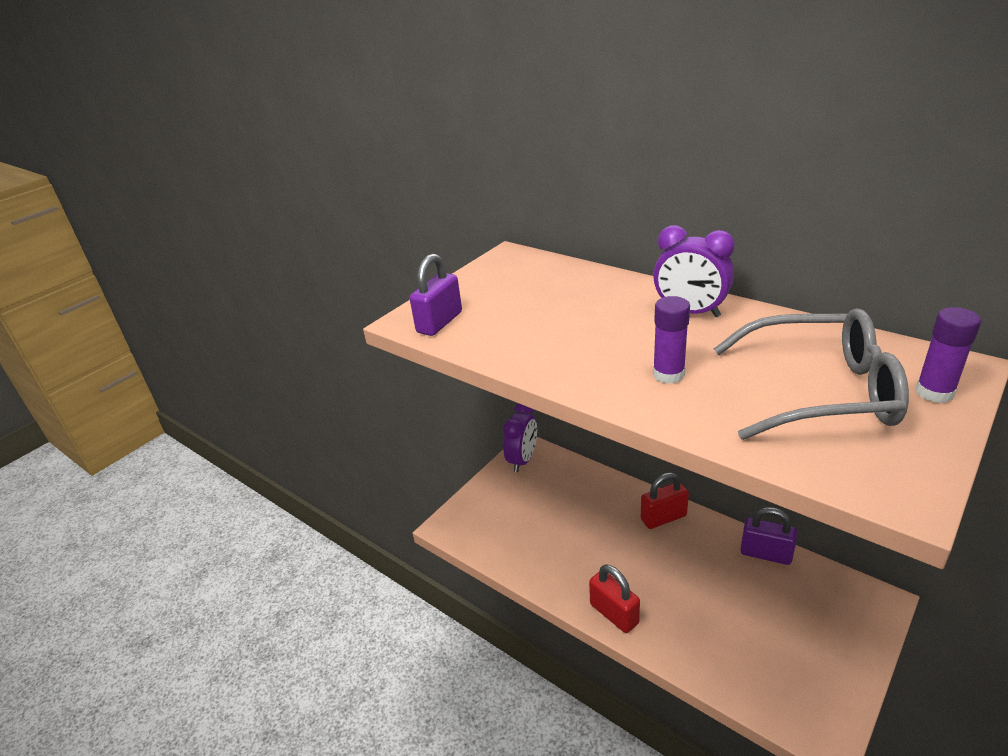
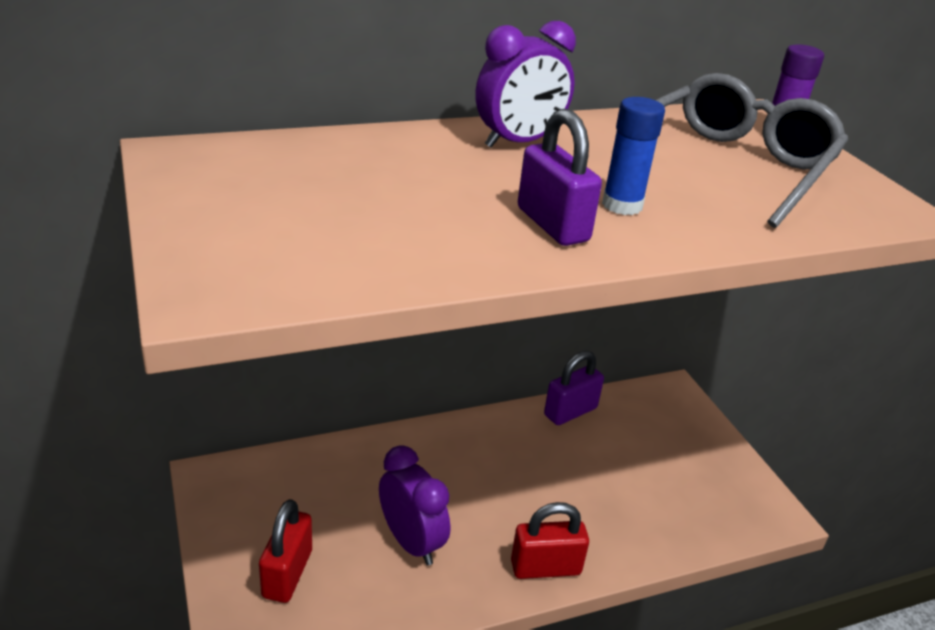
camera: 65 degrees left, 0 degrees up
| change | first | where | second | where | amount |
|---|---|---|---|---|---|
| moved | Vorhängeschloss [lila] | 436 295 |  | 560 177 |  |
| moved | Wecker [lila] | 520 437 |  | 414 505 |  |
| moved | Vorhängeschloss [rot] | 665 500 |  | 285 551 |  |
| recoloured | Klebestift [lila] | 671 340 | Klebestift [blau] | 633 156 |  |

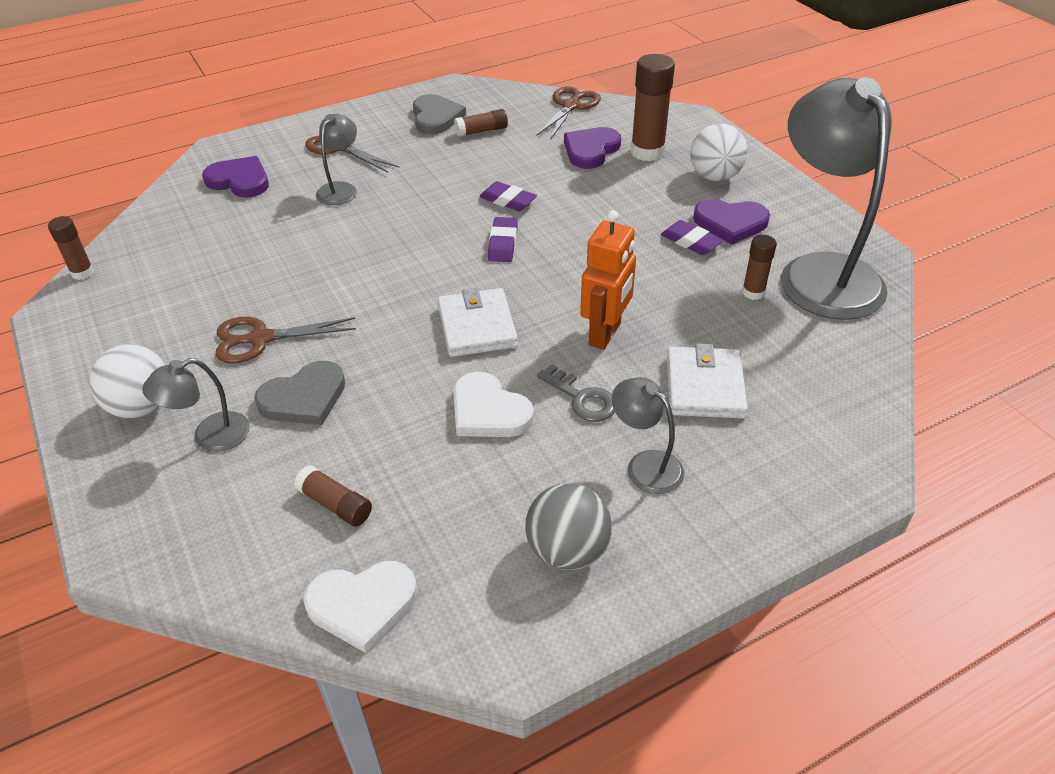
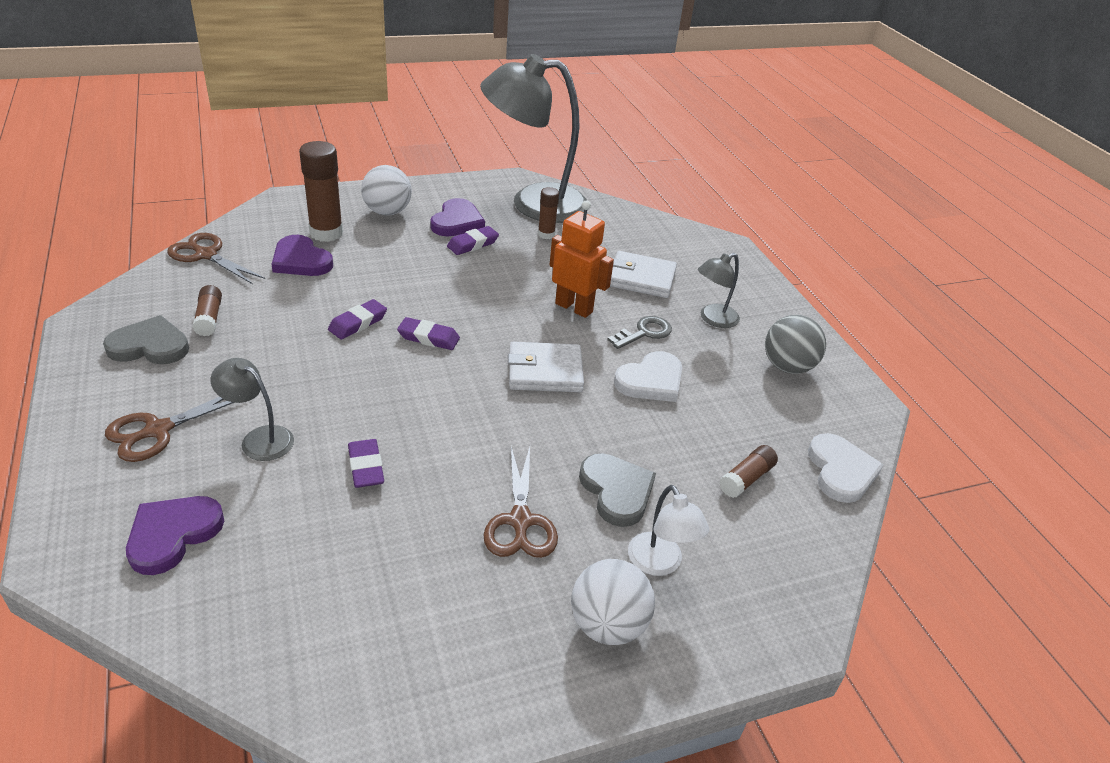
camera: 85 degrees left, 5 degrees down
| change | first | where | second | where | amount |
|---|---|---|---|---|---|
| removed | Klebestift [braun] | 71 248 |  |  |  |
| added |  |  | Radiergummi [lila] | 366 463 |  |
| recoloured | Lampe [grau] | 196 405 | Lampe [weiß] | 668 530 |  |

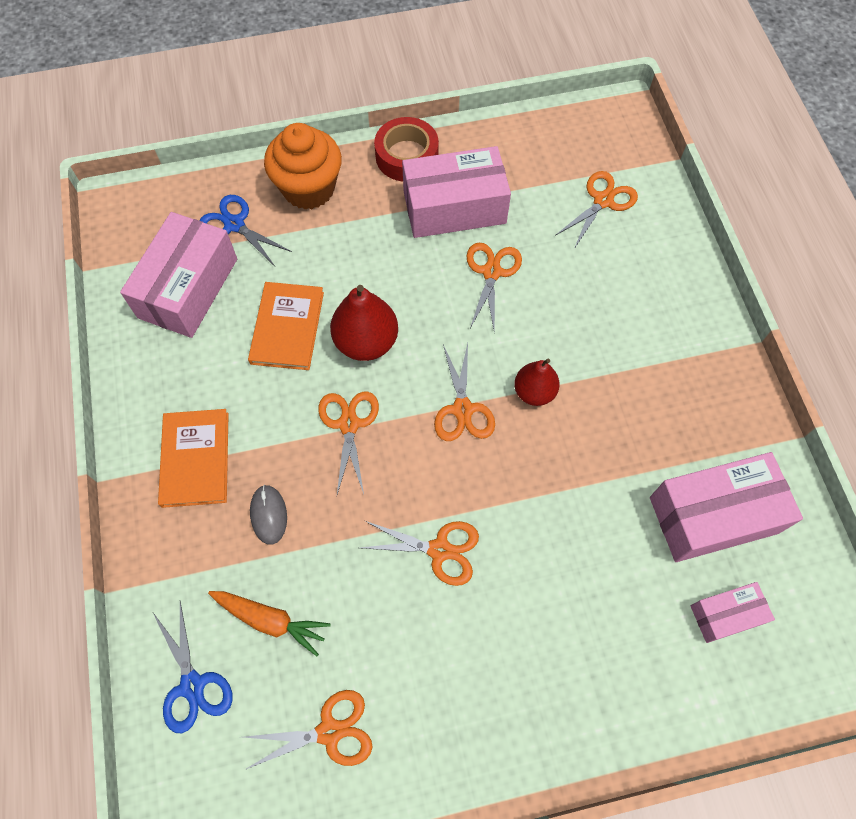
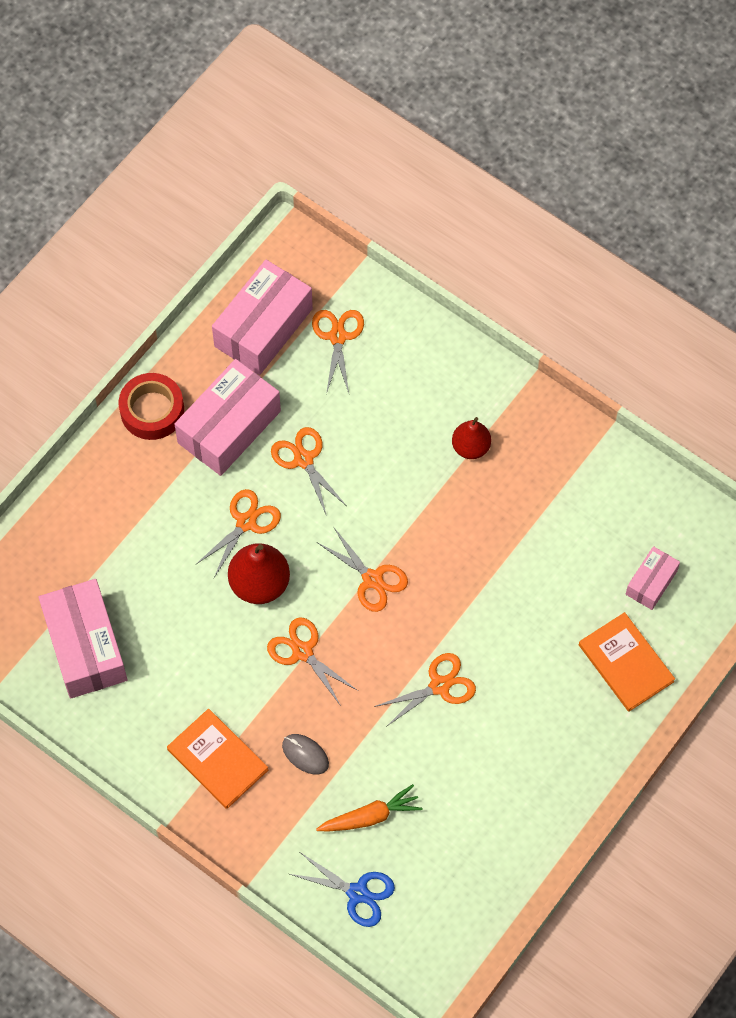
camera: 40 degrees left, 0 degrees up
| change | first | where | second | where | amount |
|---|---|---|---|---|---|
| removed | Schere [blau] | 245 230 |  |  |  |
| removed | Muffin [orange] | 303 166 |  |  |  |
| moved | Schere [orange] | 308 729 |  | 238 533 |  |
| moved | Buch [orange] | 286 326 |  | 627 662 |  |
| moved | Birne [rot] | 537 382 |  | 471 438 |  |
| moved | Schachtel [rosa] | 726 507 |  | 262 317 |  |

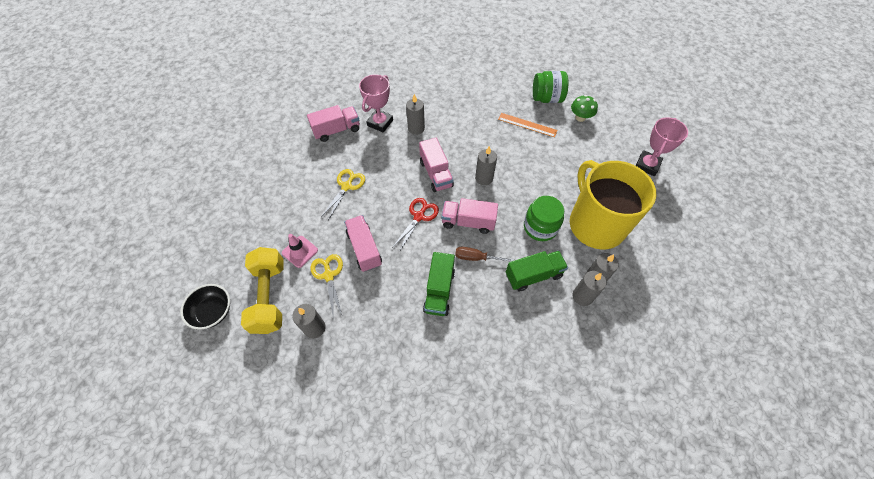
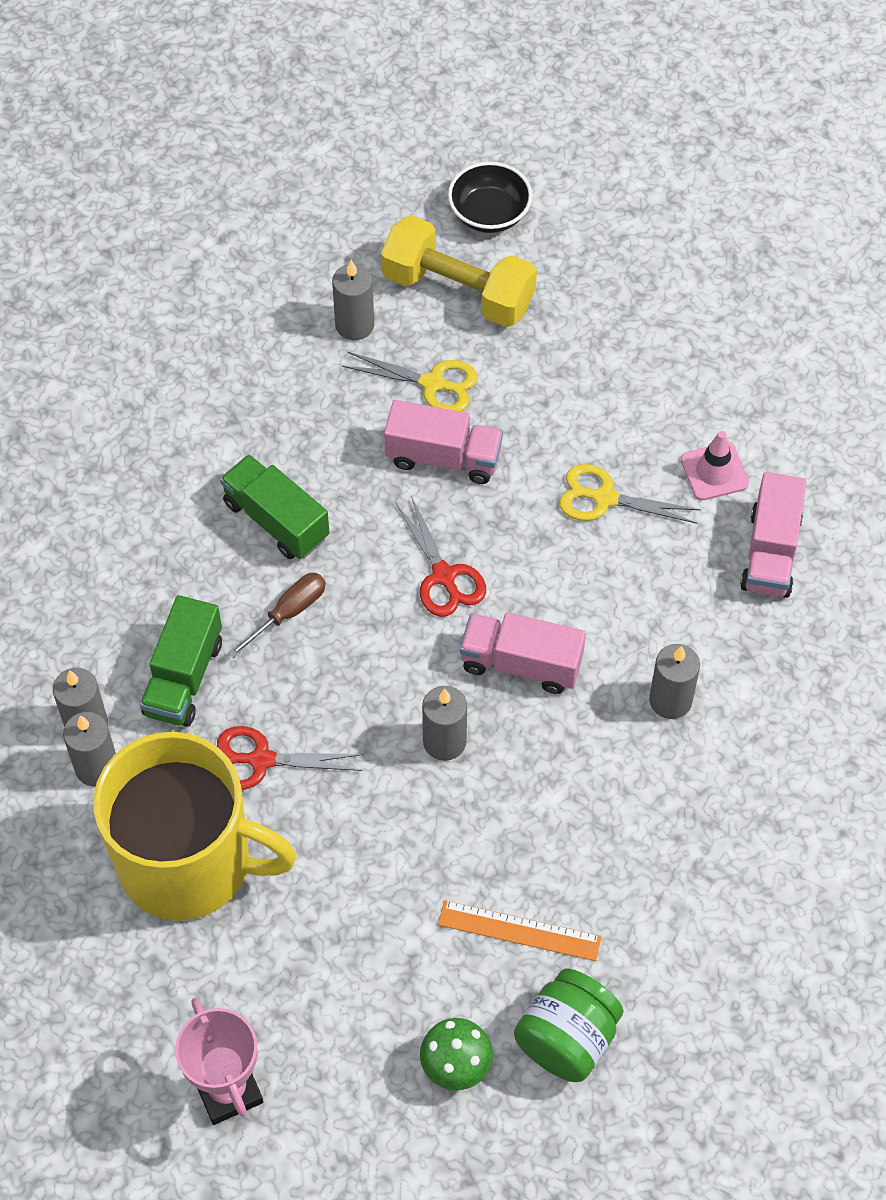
camera: 125 degrees right, 0 degrees up
| change | first | where | second | where | amount |
|---|---|---|---|---|---|
| removed | Pokal [rosa] | 376 103 |  |  |  |
| removed | Lastwagen [rosa] | 469 216 |  |  |  |
| moved | Leitkegel [rosa] | 300 251 |  | 715 465 |  |
| replaced | Einmachglas [grün] | 544 218 | Schere [rot] | 290 758 |  |
| turned | Schere [gelb] | 343 194 |  | 630 494 | 135 degrees clockwise |
| turned | Lineal [orange] | 528 125 |  | 520 930 | 45 degrees clockwise |

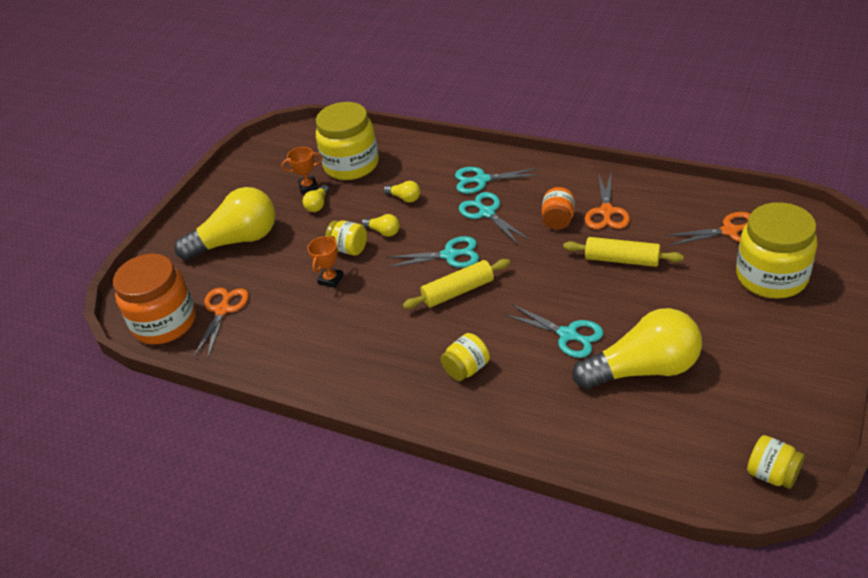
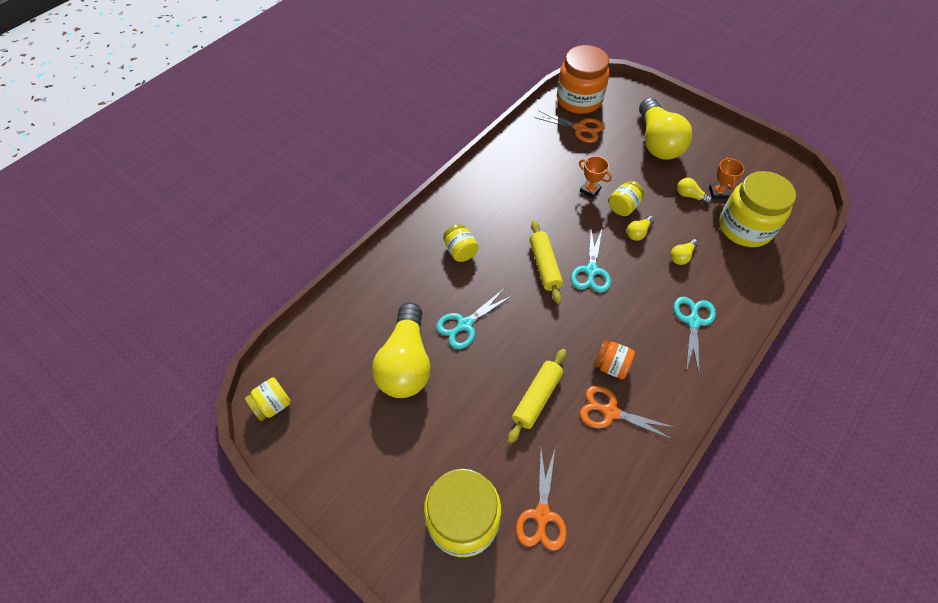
camera: 100 degrees right, 15 degrees up
| change | first | where | second | where | amount |
|---|---|---|---|---|---|
| removed | Schere [türkis] | 494 218 |  |  |  |

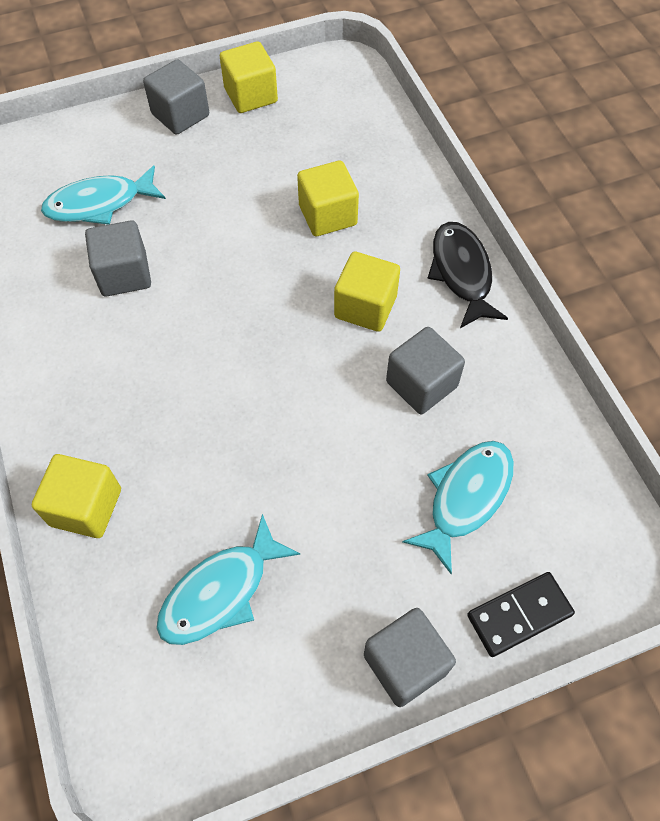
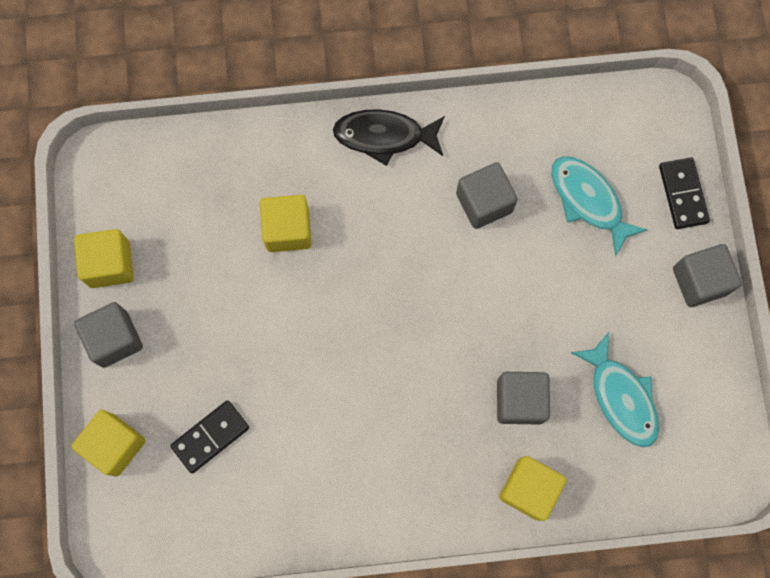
camera: 75 degrees left, 15 degrees up
| change | first | where | second | where | amount |
|---|---|---|---|---|---|
| moved | Kubus [grau] | 118 258 |  | 523 398 |  |
| moved | Kubus [gelb] | 367 291 |  | 108 443 |  |
| replaced | Fisch [türkis] | 103 195 | Dominostein [schwarz] | 209 436 |  |

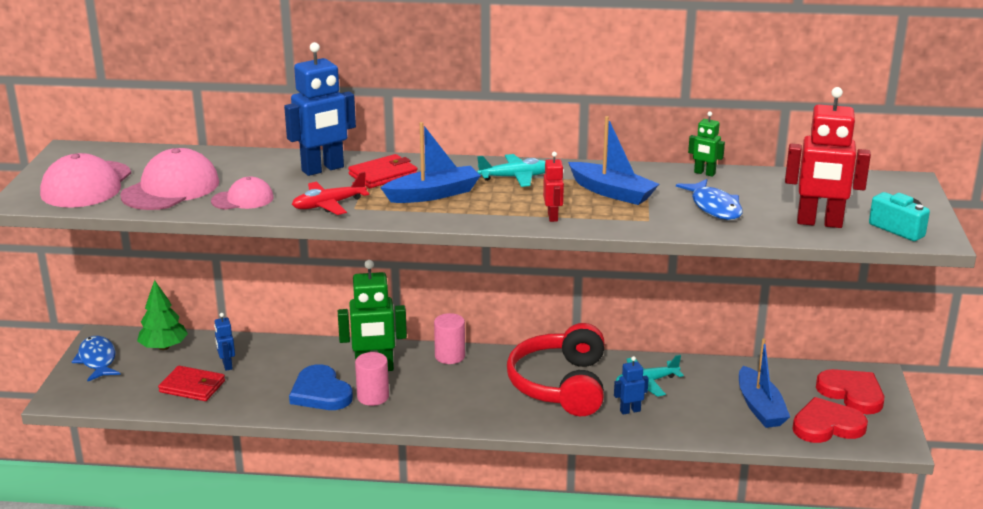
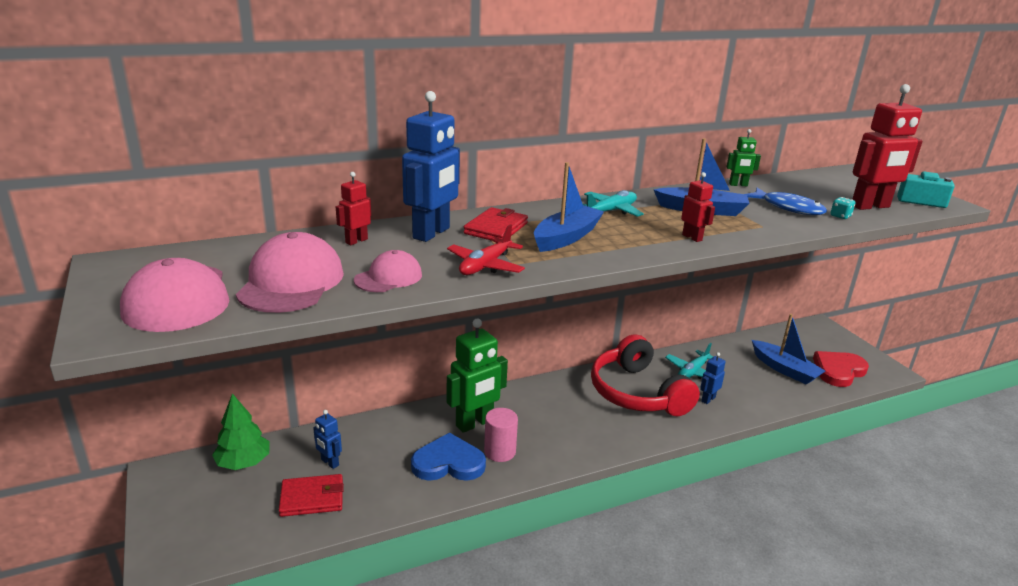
camera: 30 degrees left, 0 degrees up
| change | first | where | second | where | amount |
|---|---|---|---|---|---|
| removed | Fisch [blau] | 96 359 |  |  |  |
| removed | Vollzylinder [rosa] | 449 338 |  |  |  |
| removed | Herz [rot] | 850 391 |  |  |  |
| added |  |  | Roboter [rot] | 353 208 |  |
| added |  |  | Spielwürfel [türkis] | 842 208 |  |
| turned | Herz [blau] | 321 387 |  | 448 456 | 150 degrees clockwise |

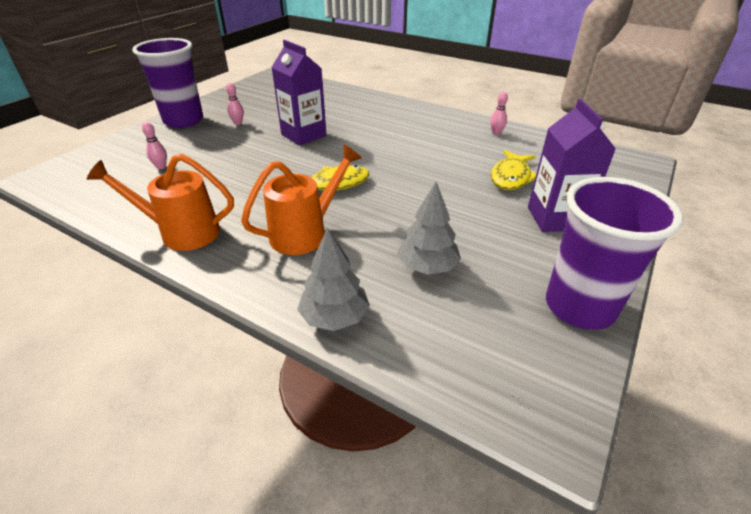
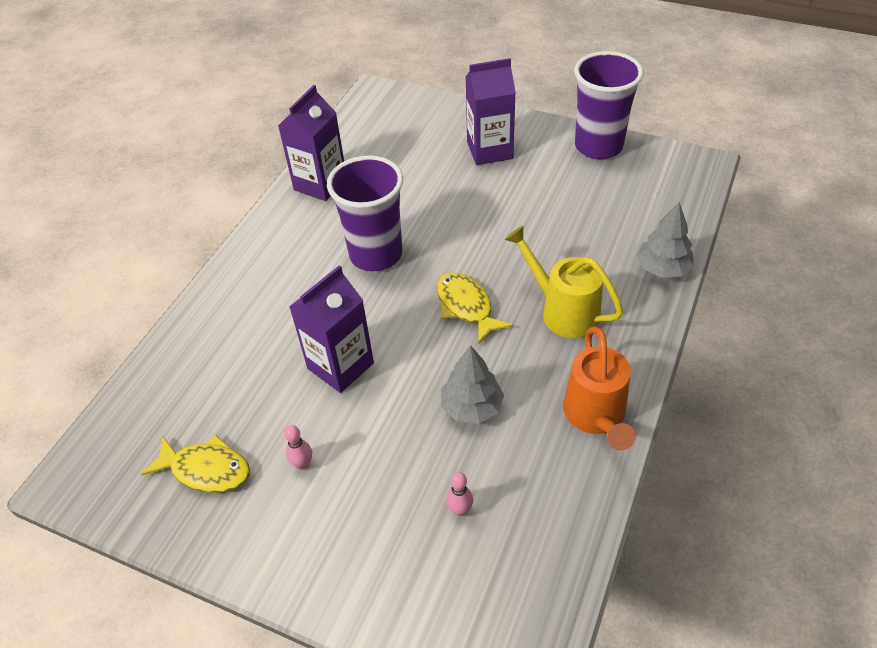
camera: 95 degrees left, 10 degrees up
| change | first | where | second | where | amount |
|---|---|---|---|---|---|
| moved | Becher [lila] | 167 83 |  | 365 213 |  |
| moved | Baum [grau] | 429 228 |  | 472 384 |  |
| moved | Fisch [gelb] | 513 170 |  | 195 464 |  |
| replaced | Bowlingkegel [rosa] | 499 113 | Getränkekarton [lila] | 311 143 |  |
| recoloured | Gießkanne [orange] | 301 200 | Gießkanne [gelb] | 564 282 |  |

